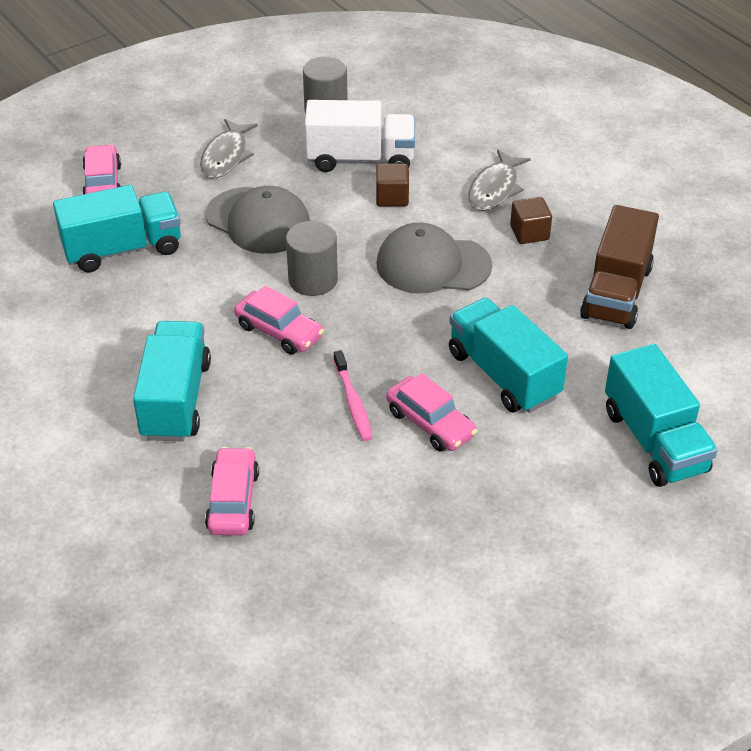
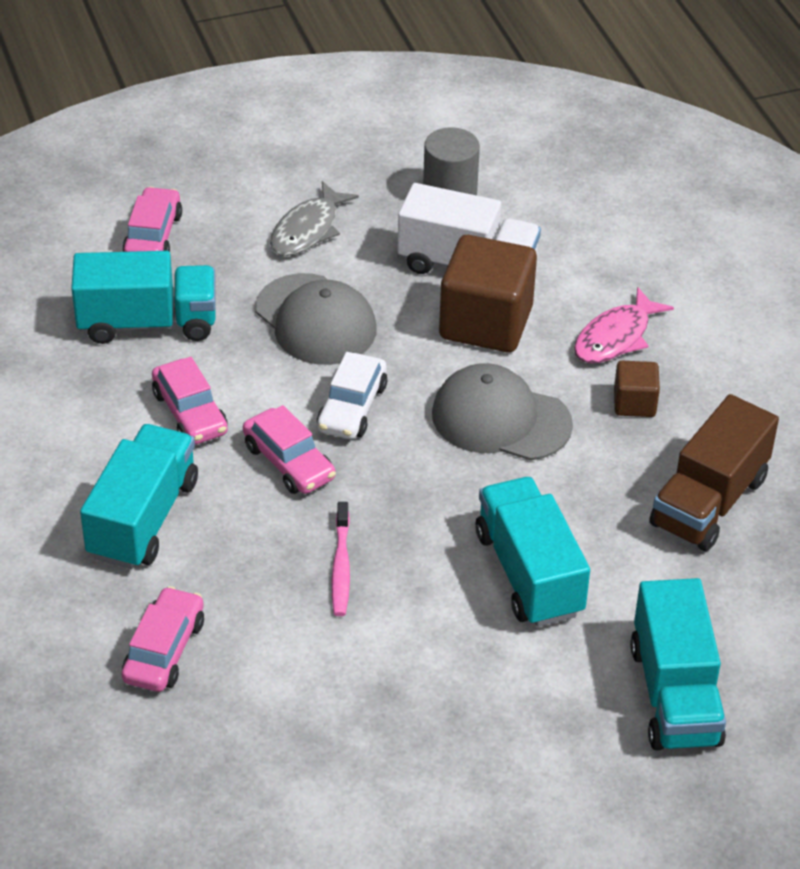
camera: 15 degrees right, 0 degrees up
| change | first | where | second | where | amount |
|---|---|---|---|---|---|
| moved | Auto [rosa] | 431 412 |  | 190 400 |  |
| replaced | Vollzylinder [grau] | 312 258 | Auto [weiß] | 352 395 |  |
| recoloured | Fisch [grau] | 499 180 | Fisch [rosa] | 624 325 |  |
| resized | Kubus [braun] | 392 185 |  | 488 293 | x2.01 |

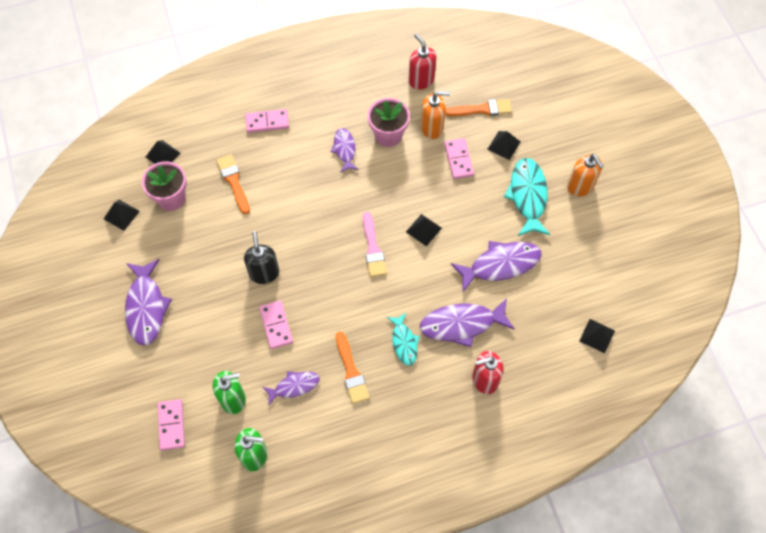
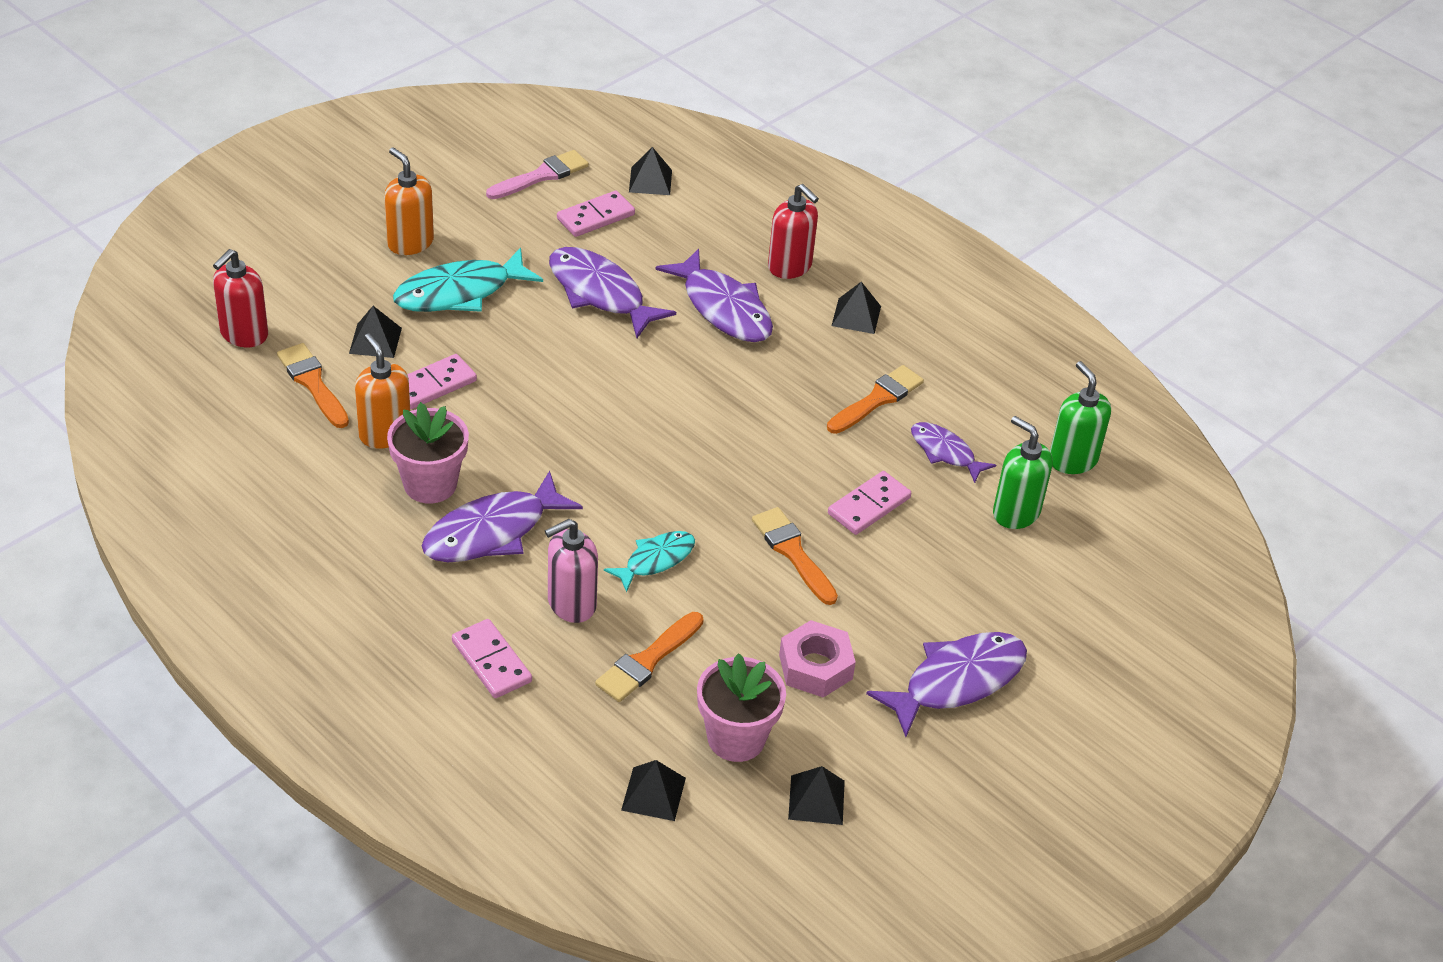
camera: 120 degrees left, 20 degrees down
| change | first | where | second | where | amount |
|---|---|---|---|---|---|
| added |  |  | Seifenspender [rosa] | 571 571 |  |
| added |  |  | Sechskantmutter [rosa] | 817 659 |  |
| moved | Dominostein [rosa] | 171 425 |  | 596 214 |  |
| moved | Pinsel [rosa] | 375 244 |  | 537 174 |  |
| moved | Fisch [türkis] | 403 339 |  | 649 561 |  |
| moved | Pyramide [schwarz] | 424 230 |  | 856 308 |  |
| moved | Seifenspender [rot] | 423 62 |  | 240 298 |  |
| replaced | Seifenspender [schwarz] | 261 257 | Pinsel [orange] | 795 556 |  |
| turned | Seifenspender [orange] | 585 175 |  | 409 201 | 75 degrees counterclockwise |
| resized | Fisch [lila] | 344 150 |  | 502 516 | x1.68 |

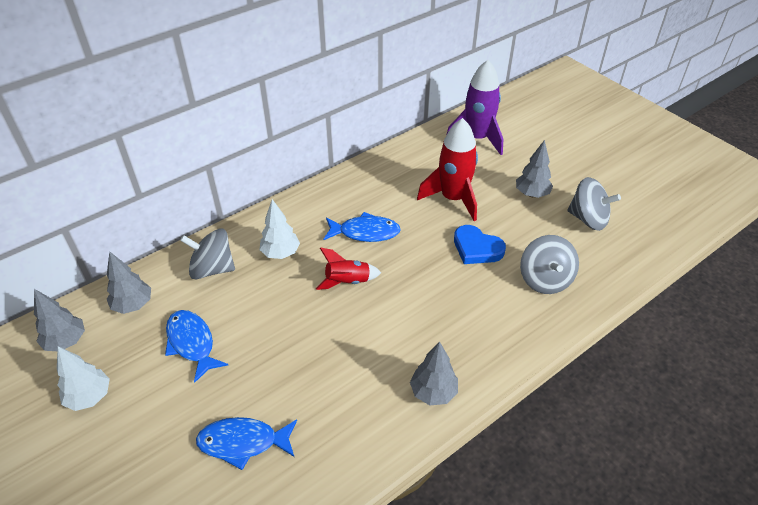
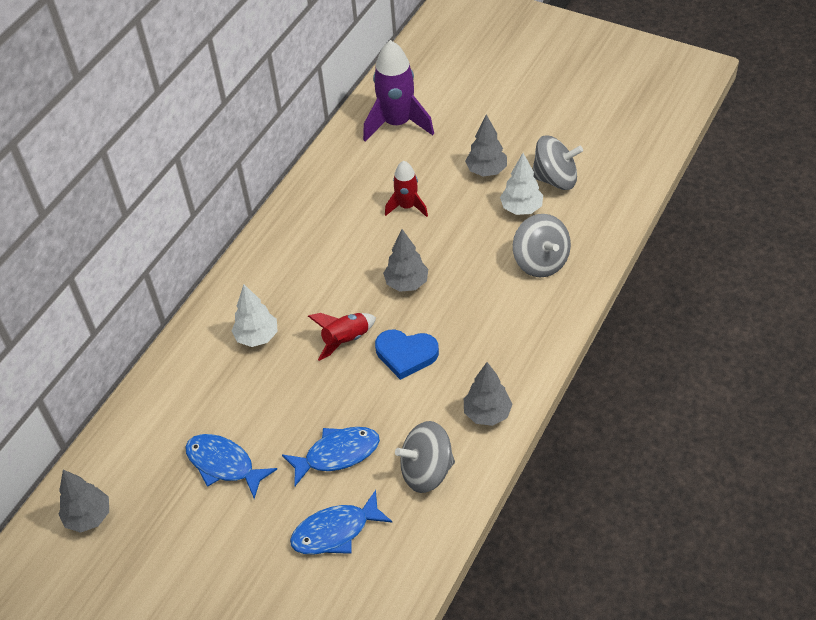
camera: 20 degrees left, 5 degrees up
| change | first | where | second | where | amount |
|---|---|---|---|---|---|
| moved | Baum [weiß] | 83 378 |  | 521 184 |  |
| moved | Baum [grau] | 129 282 |  | 405 260 |  |
| moved | Kreisel [grau] | 207 254 |  | 425 457 |  |
| moved | Fisch [blau] | 362 227 |  | 331 456 |  |
| moved | Herz [blau] | 480 244 |  | 407 354 |  |
| resized | Rakete [rot] | 447 169 |  | 406 189 | x0.58 |

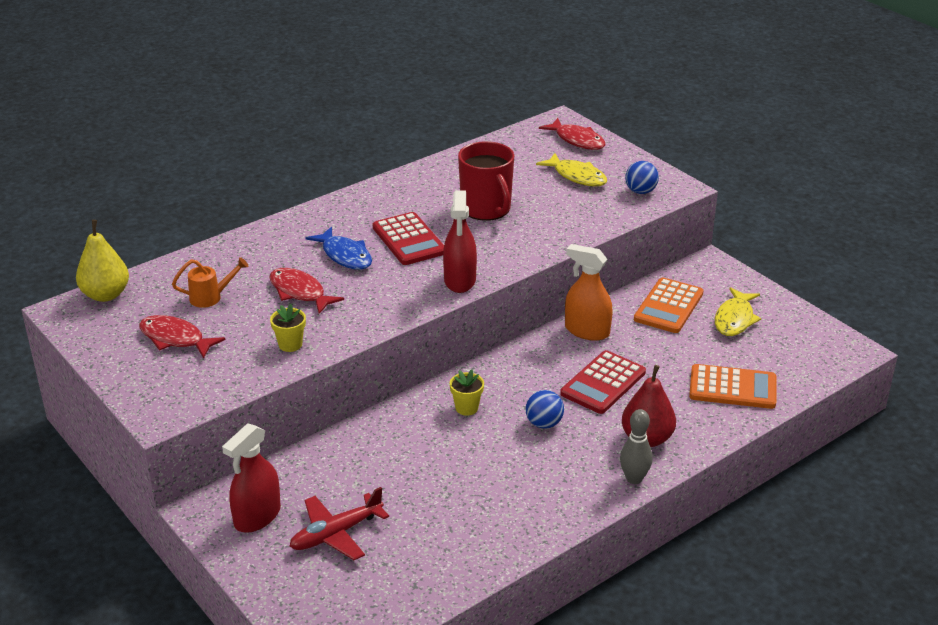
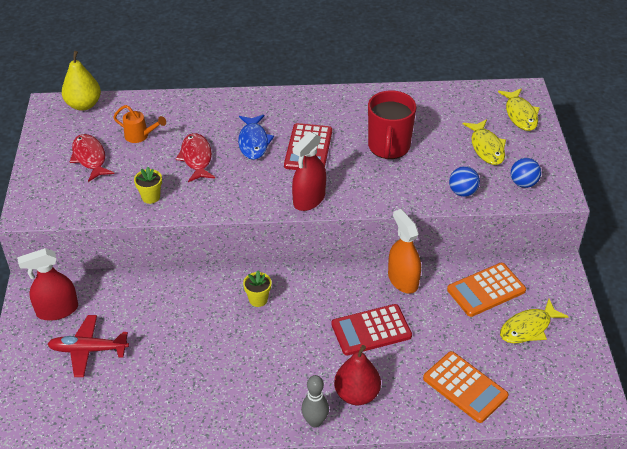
camera: 35 degrees right, 10 degrees up
| change | first | where | second | where | amount |
|---|---|---|---|---|---|
| moved | Ball [blau] | 545 409 |  | 464 181 |  |
| recoloured | Fisch [rot] | 572 134 | Fisch [gelb] | 519 109 |  |

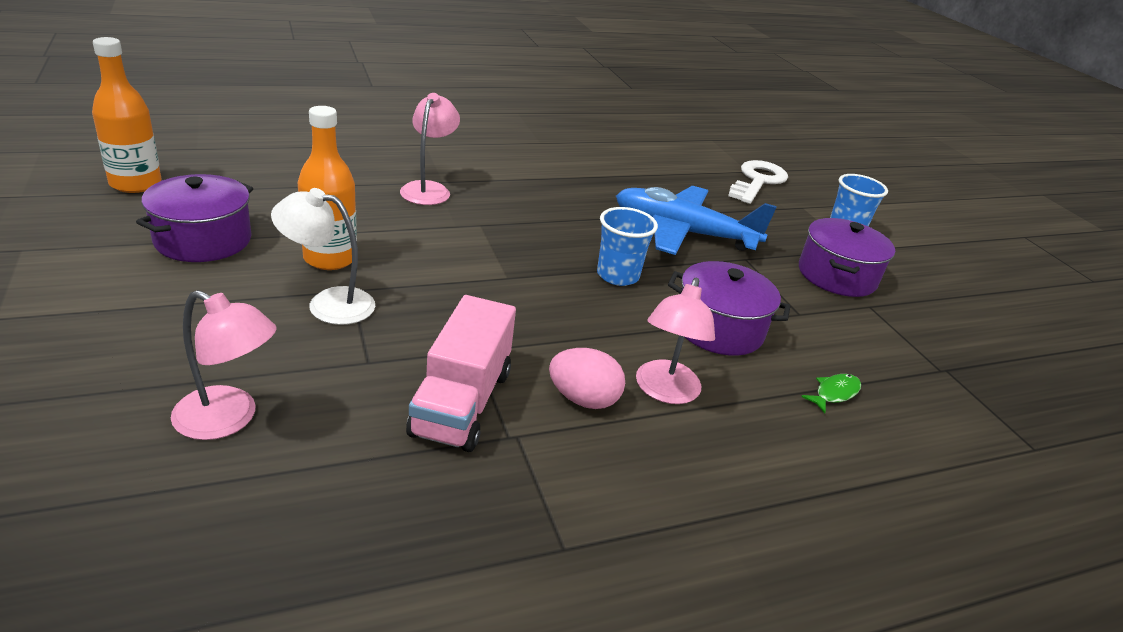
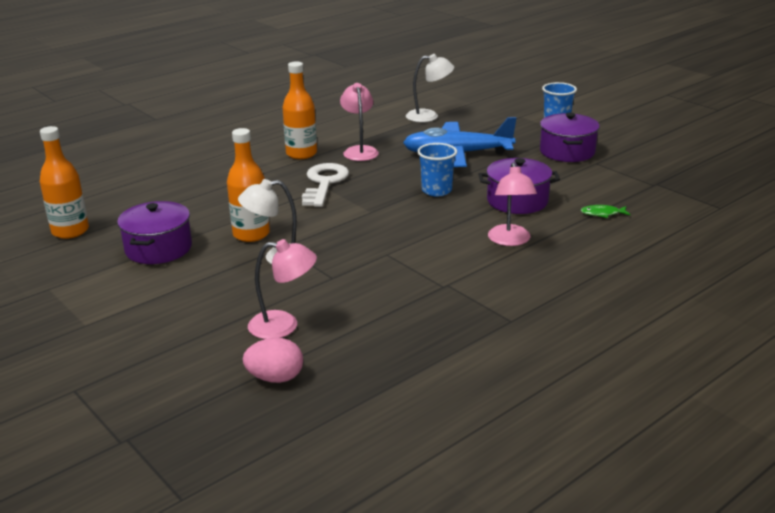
camera: 15 degrees left, 5 degrees down
| change | first | where | second | where | amount |
|---|---|---|---|---|---|
| removed | Lastwagen [rosa] | 461 373 |  |  |  |
| added |  |  | Flasche [orange] | 299 110 |  |
| added |  |  | Lampe [weiß] | 430 88 |  |
| moved | Lampe [rosa] | 430 149 |  | 359 122 |  |
| moved | Ei [rosa] | 587 378 |  | 273 360 |  |
| moved | Schlüssel [weiß] | 758 182 |  | 325 185 |  |
| turned | Fisch [grün] | 831 393 |  | 605 211 | 120 degrees counterclockwise |

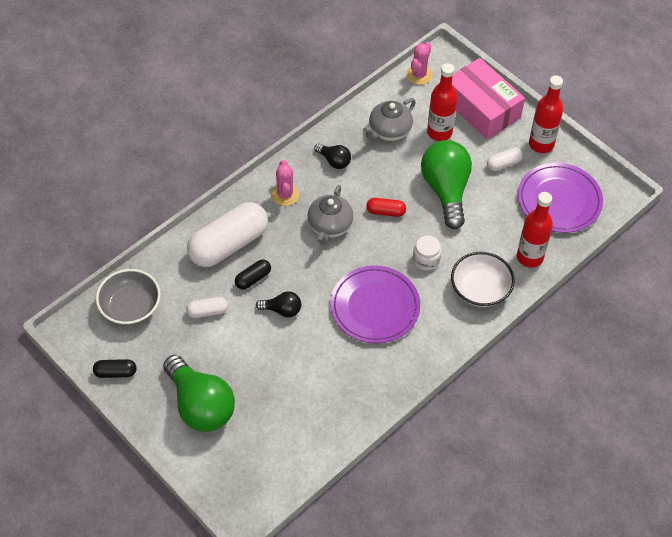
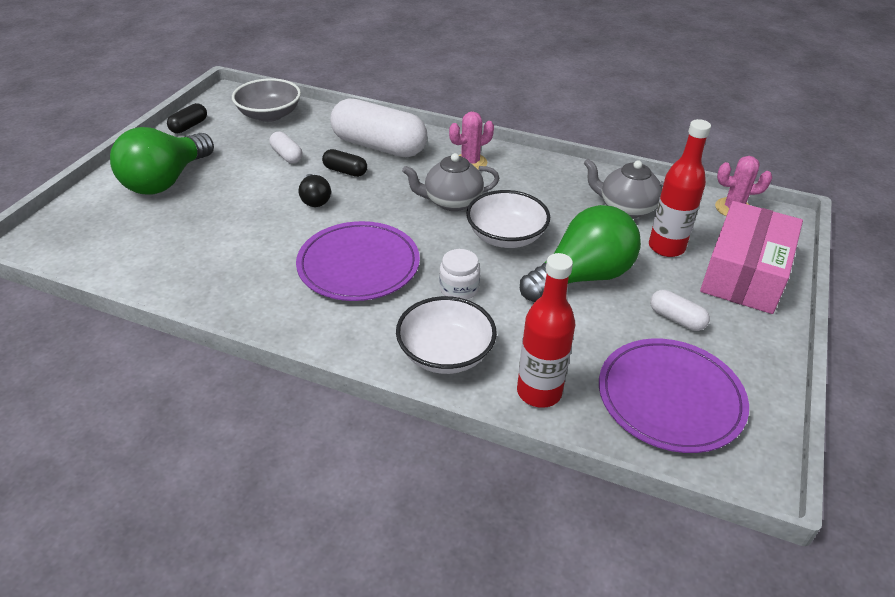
camera: 65 degrees right, 15 degrees down
| change | first | where | second | where | amount |
|---|---|---|---|---|---|
| removed | Glühbirne [schwarz] | 332 156 |  |  |  |
| removed | Flasche [rot] | 546 114 |  |  |  |
| replaced | Kapsel [rot] | 386 207 | Schüssel [weiß] | 508 219 |  |
| turned | Kapsel [schwarz] | 115 368 |  | 187 118 | 60 degrees clockwise |

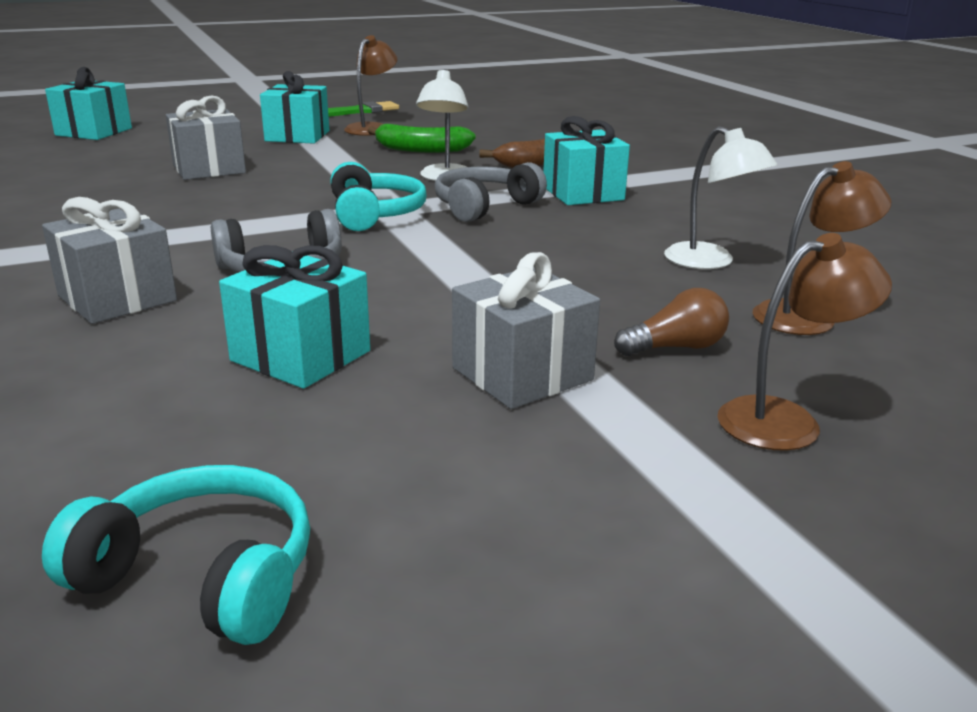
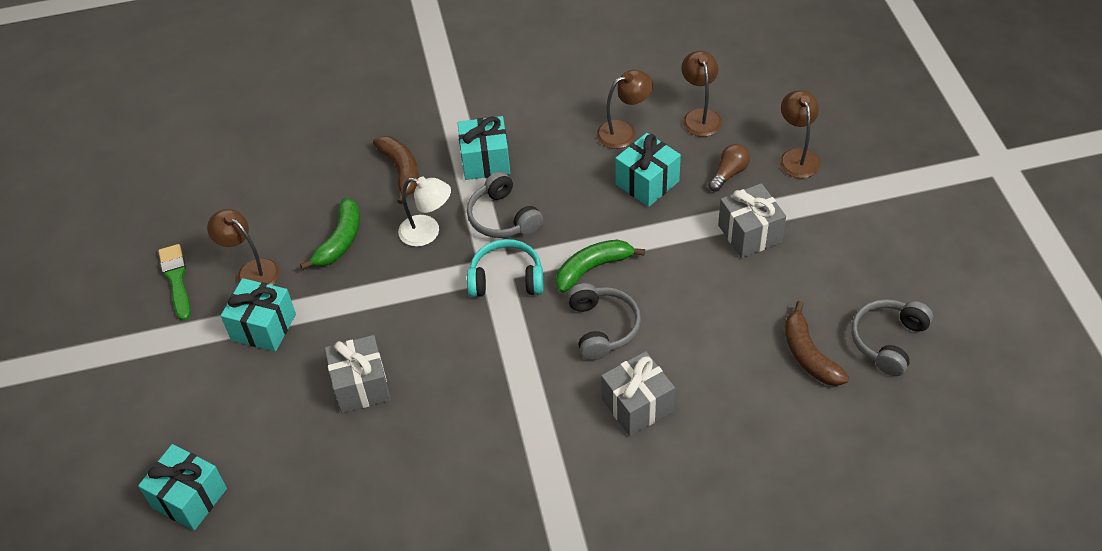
camera: 75 degrees left, 25 degrees up
| change | first | where | second | where | amount |
|---|---|---|---|---|---|
| added |  |  | Banane [grün] | 600 266 |  |
| added |  |  | Banane [braun] | 817 343 |  |
| moved | Geschenk [türkis] | 294 317 |  | 648 170 |  |
| recoloured | Kopfhörer [türkis] | 176 555 | Kopfhörer [grau] | 892 337 |  |
| recoloured | Lampe [weiß] | 720 197 | Lampe [braun] | 625 109 |  |
| turned | Glühbirne [braun] | 671 322 |  | 729 168 | 45 degrees clockwise |

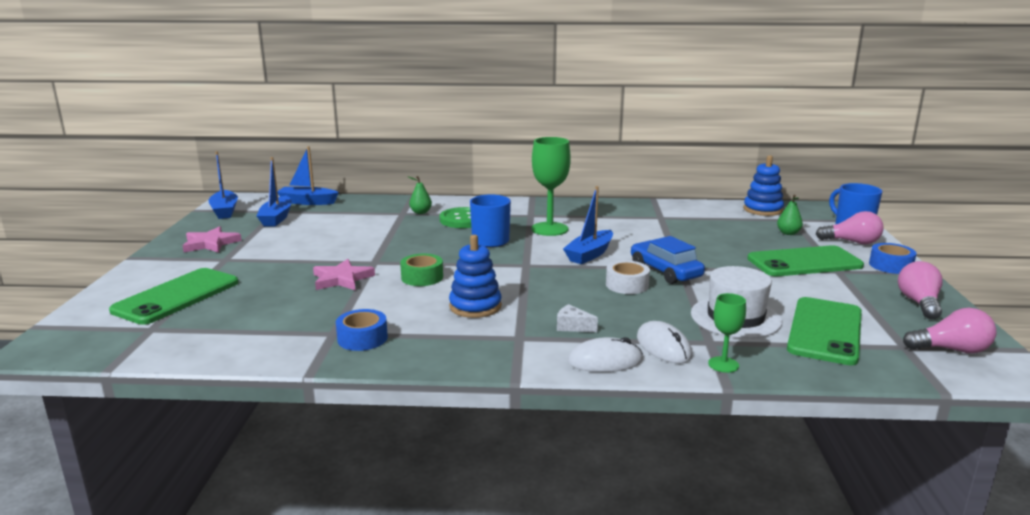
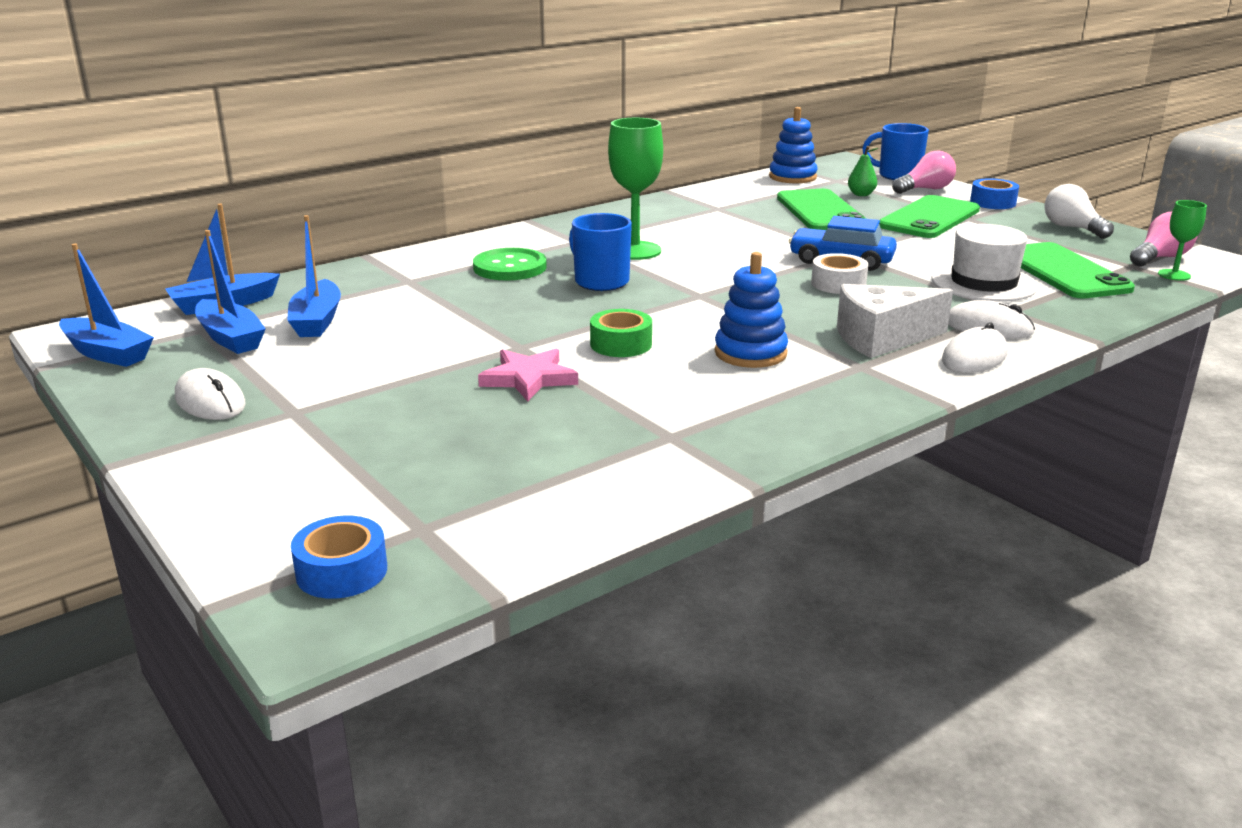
camera: 40 degrees left, 5 degrees up
| change | first | where | second | where | amount |
|---|---|---|---|---|---|
| removed | Birne [grün] | 419 195 |  |  |  |
| moved | Handy [grün] | 174 296 |  | 821 209 |  |
| moved | Klebeband [blau] | 362 330 |  | 339 557 |  |
| moved | Boot [blau] | 588 225 |  | 314 276 |  |
| moved | Kelch [grün] | 727 333 |  | 1182 240 |  |
| replaced | Stern [rosa] | 212 239 | Computermaus [weiß] | 210 394 |  |
| recoloured | Glühbirne [rosa] | 920 290 | Glühbirne [weiß] | 1079 211 |  |
| resized | Käse [weiß] | 577 318 |  | 895 321 | x2.17 |

